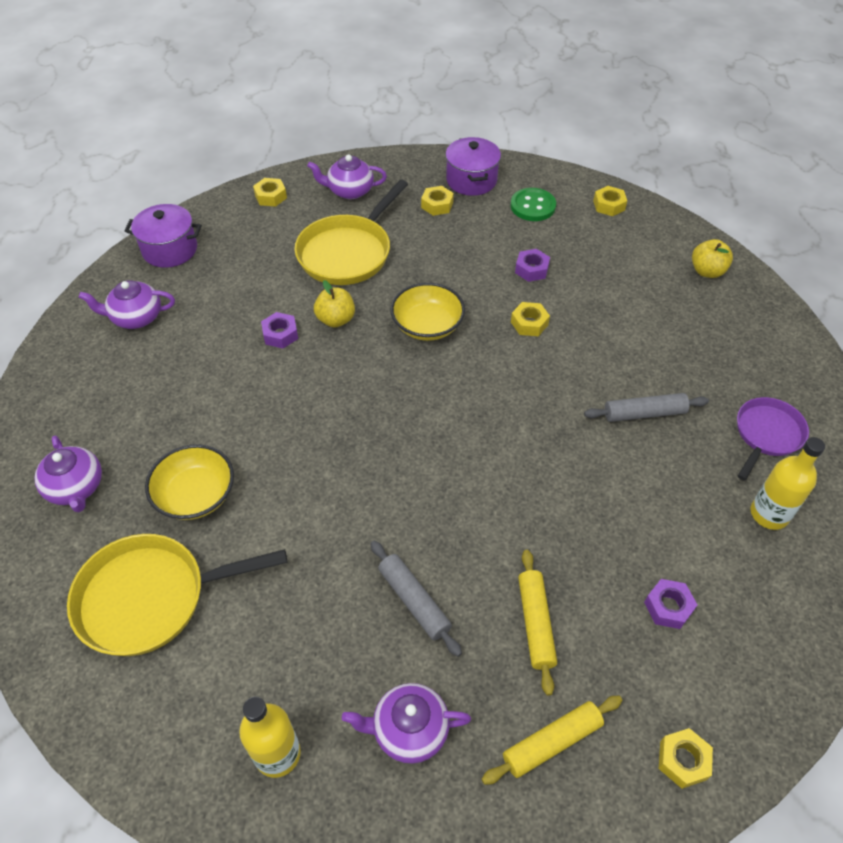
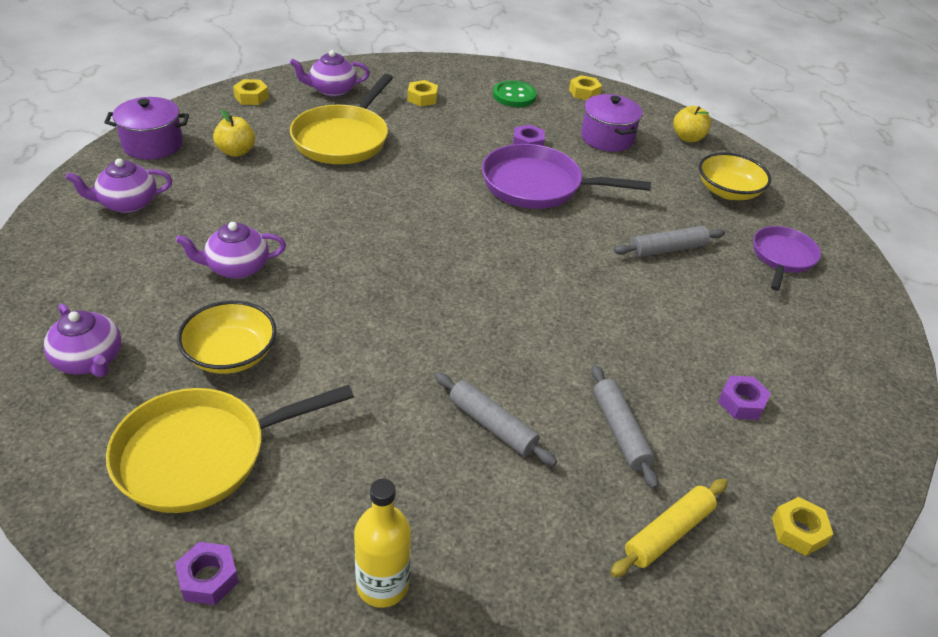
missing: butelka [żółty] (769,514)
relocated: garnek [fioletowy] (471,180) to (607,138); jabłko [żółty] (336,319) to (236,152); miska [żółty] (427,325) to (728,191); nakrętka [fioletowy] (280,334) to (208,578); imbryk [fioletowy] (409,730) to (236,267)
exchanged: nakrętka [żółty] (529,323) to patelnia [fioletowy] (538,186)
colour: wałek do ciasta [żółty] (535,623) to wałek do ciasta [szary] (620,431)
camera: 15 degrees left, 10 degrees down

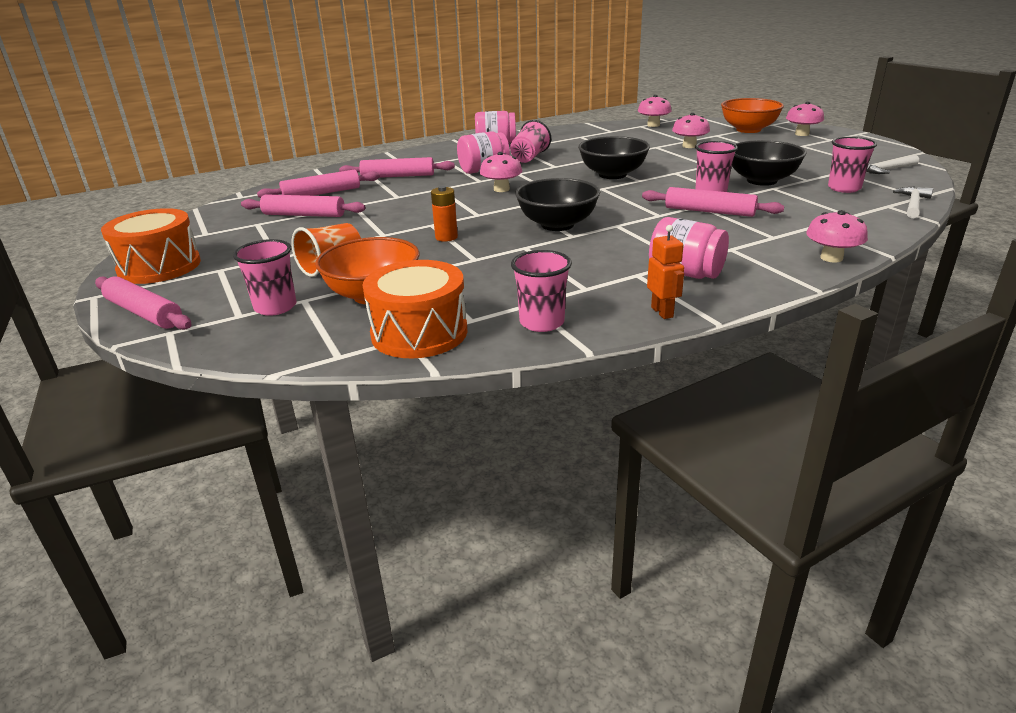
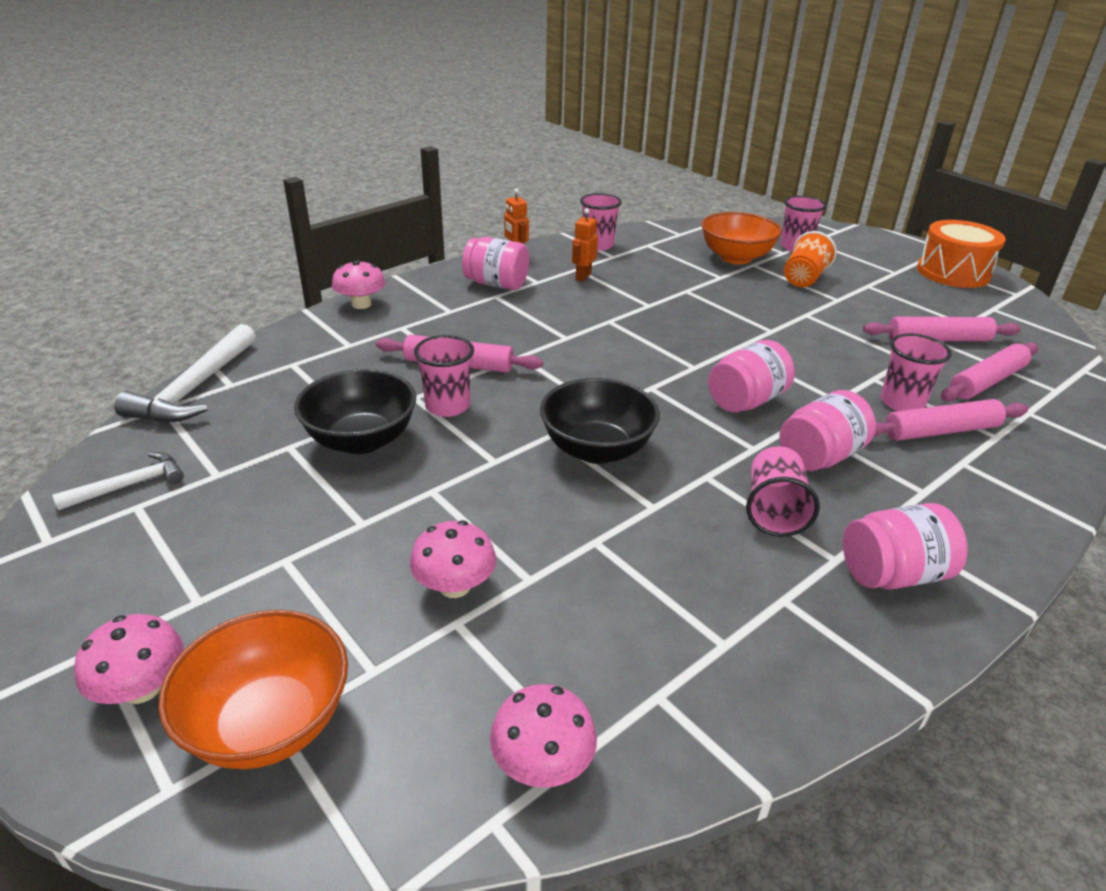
missing: miska [czarny] (557,225); bateria [pomarańczowy] (446,237); bęben [pomarańczowy] (419,333); wałek do ciasta [różowy] (144,313)
appeared: robot [pomarańczowy] (583,277)
relocated: szklanka [różowy] (844,188) to (902,402)
exchanged: grzyb [różowy] (501,189) to słoik [różowy] (746,401)
size: młotek [biały] (912,204) = (195,388) x1.74
camera: 165 degrees right, 5 degrees up

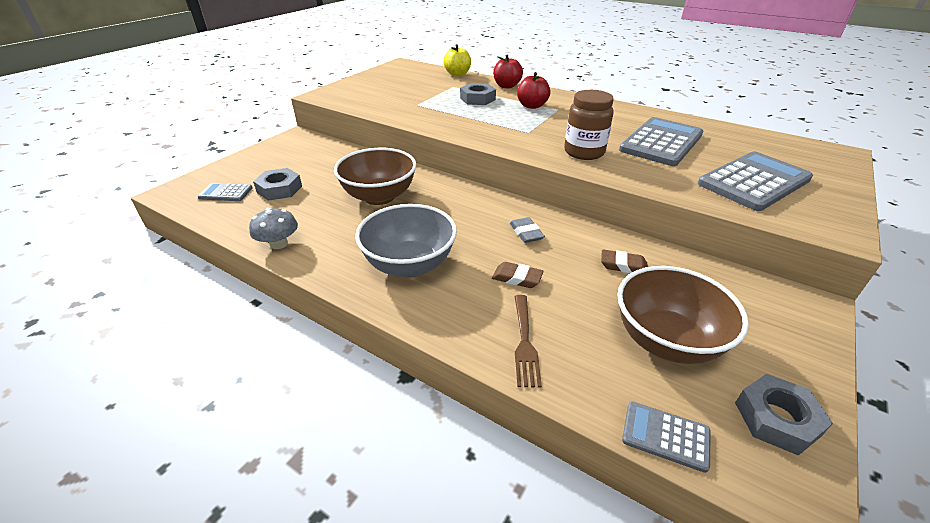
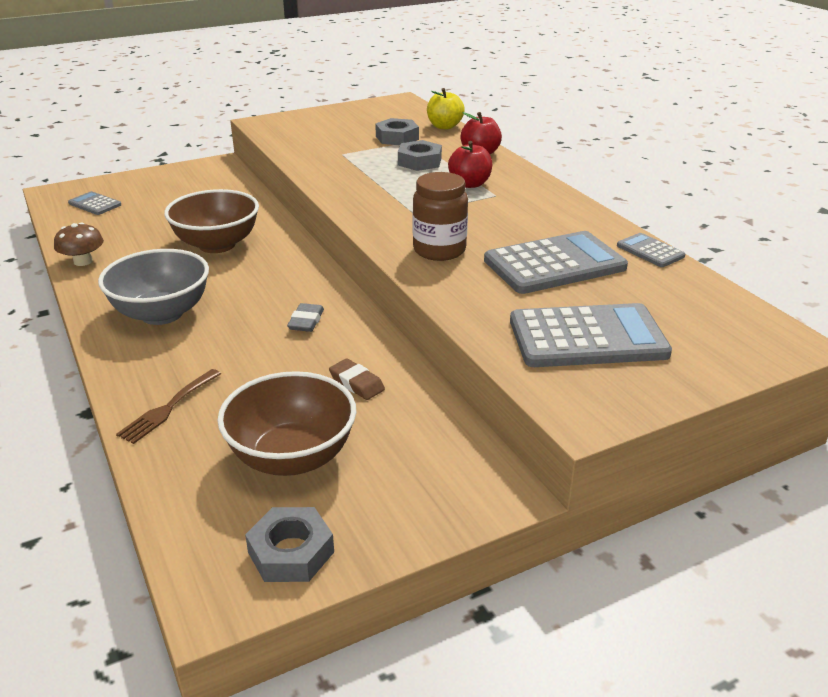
missing: gumka do mazania [brązowy] (517,278)
relocated: nakrętka [szary] (279,189) to (397,138); kalkulator [szary] (665,436) to (650,251)
colour: grzyb [szary] (278,244) to grzyb [brązowy] (83,261)
camera: 30 degrees right, 5 degrees down

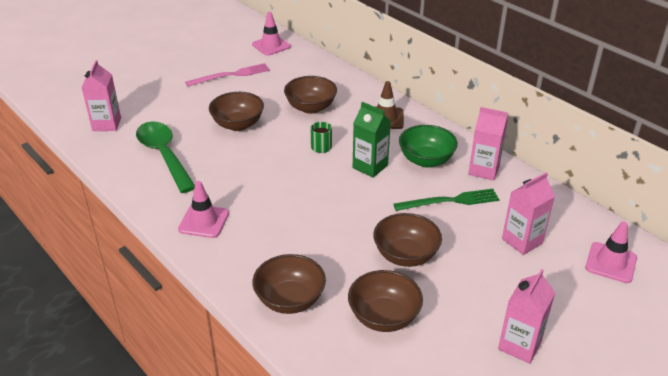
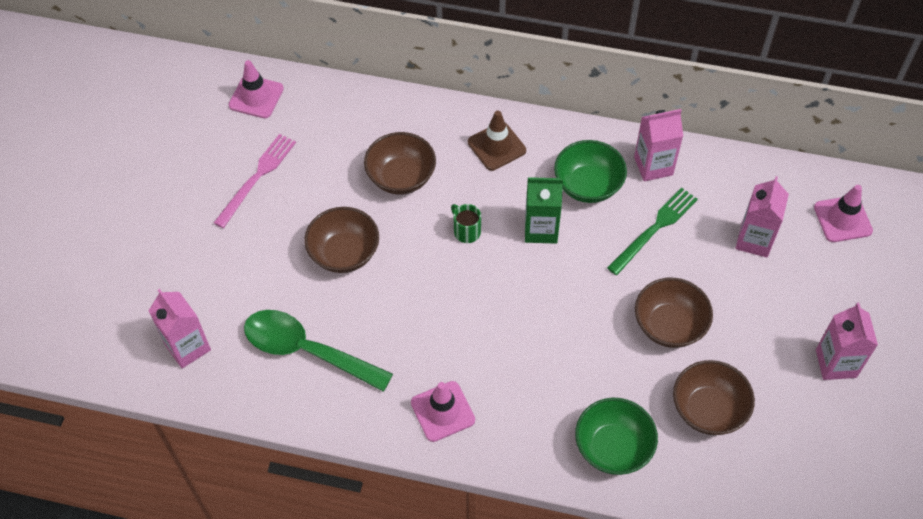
colour: miska [brązowy] (290,300) to miska [zielony] (613,448)
camera: 35 degrees left, 20 degrees up

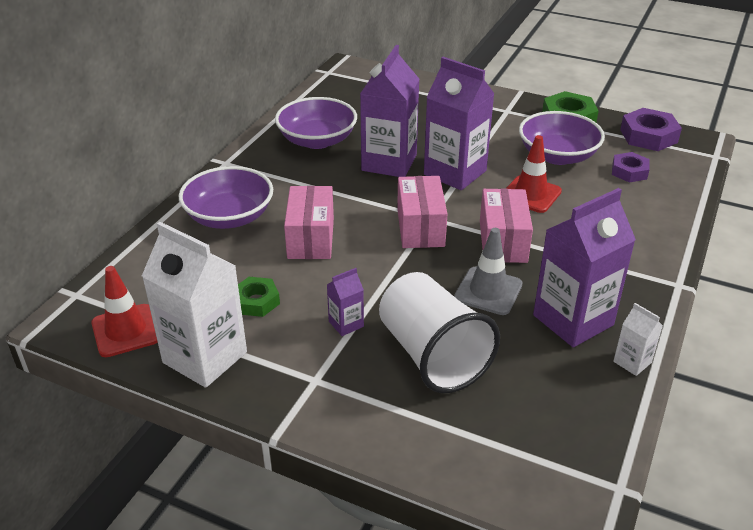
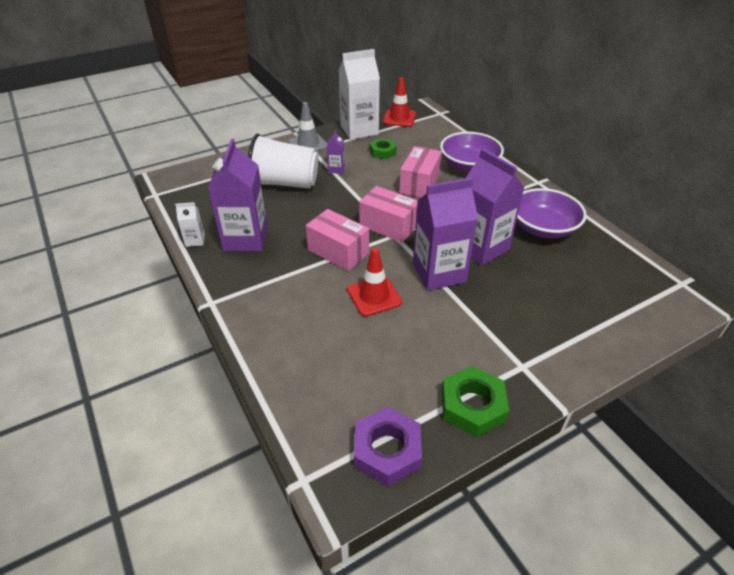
missing: miska [fioletowy] (557,156); nakrętka [fioletowy] (629,171)
relocated: pachołek [szary] (488,291) to (308,144)
spun: pudełko [różowy] (311,238) = (419,184) 75 degrees clockwise
camera: 125 degrees right, 5 degrees up

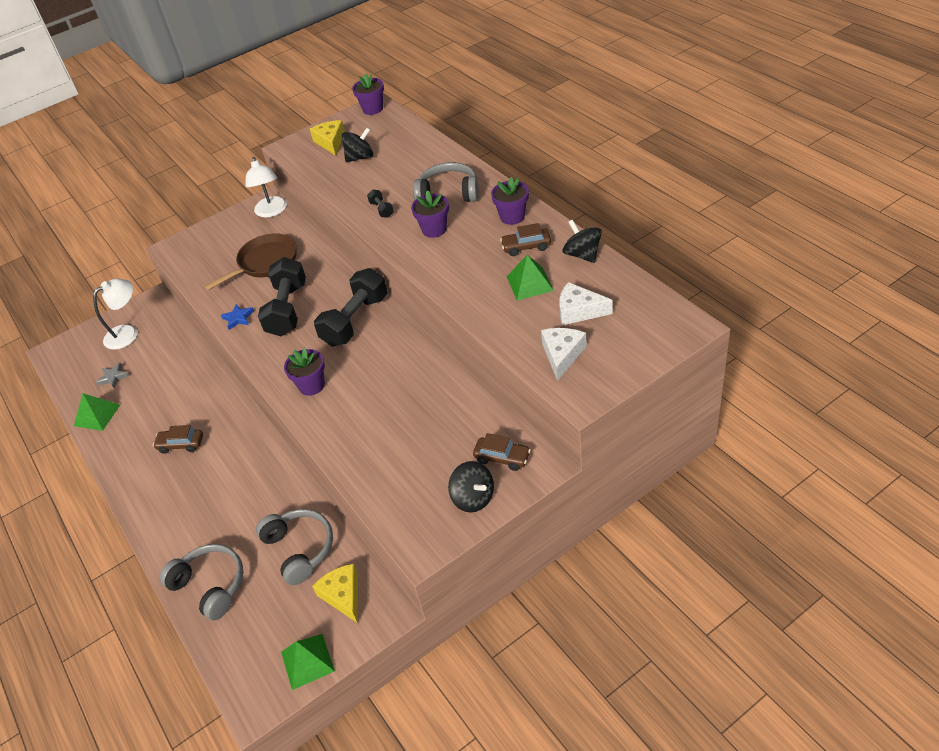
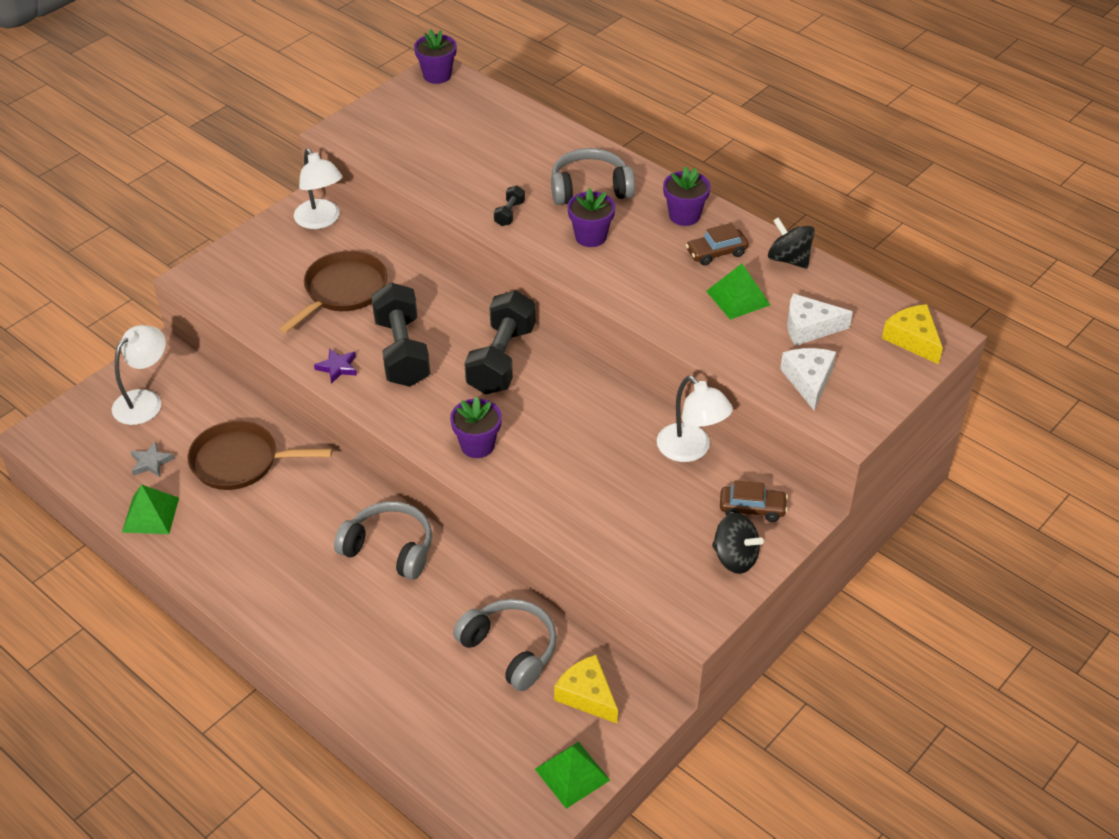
missing: bączek [czarny] (360,157); samochód [brązowy] (181,444)
appeared: lampka [biały] (691,450); patelnia [brązowy] (240,461)
relocated: ser [żółty] (331,142) to (912,339); słuchawki [szary] (210,586) to (389,549)
colour: gwiazda [niebieski] (238,318) to gwiazda [fioletowy] (337,367)
spun: hantel [czarny] (381,209) = (509,213) 60 degrees clockwise
camera: 20 degrees left, 0 degrees up

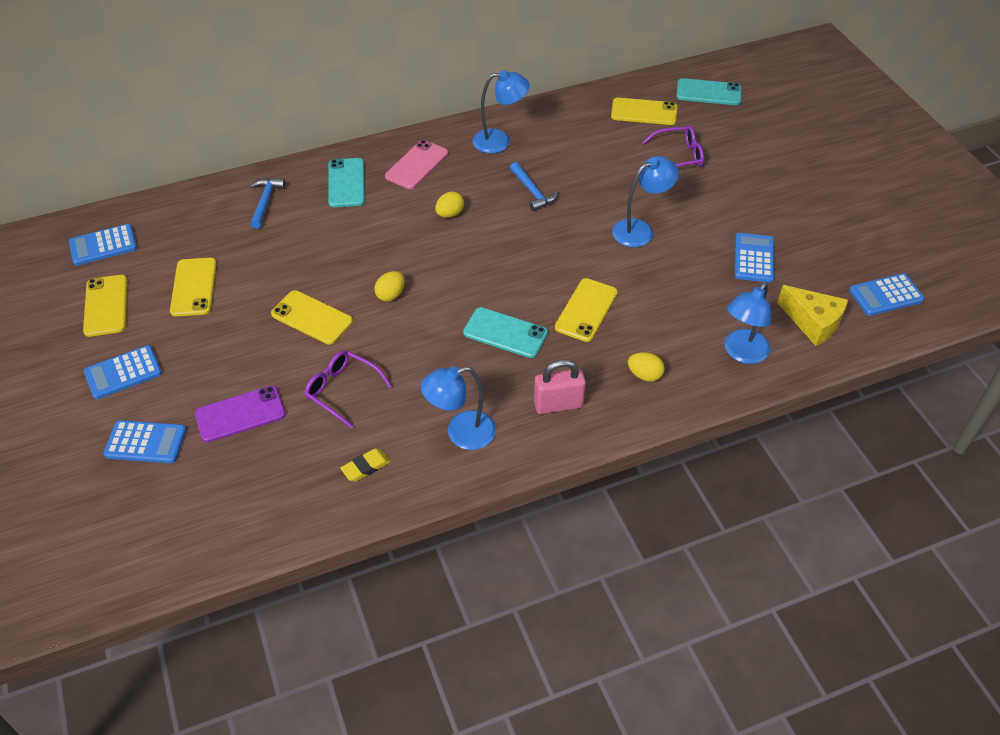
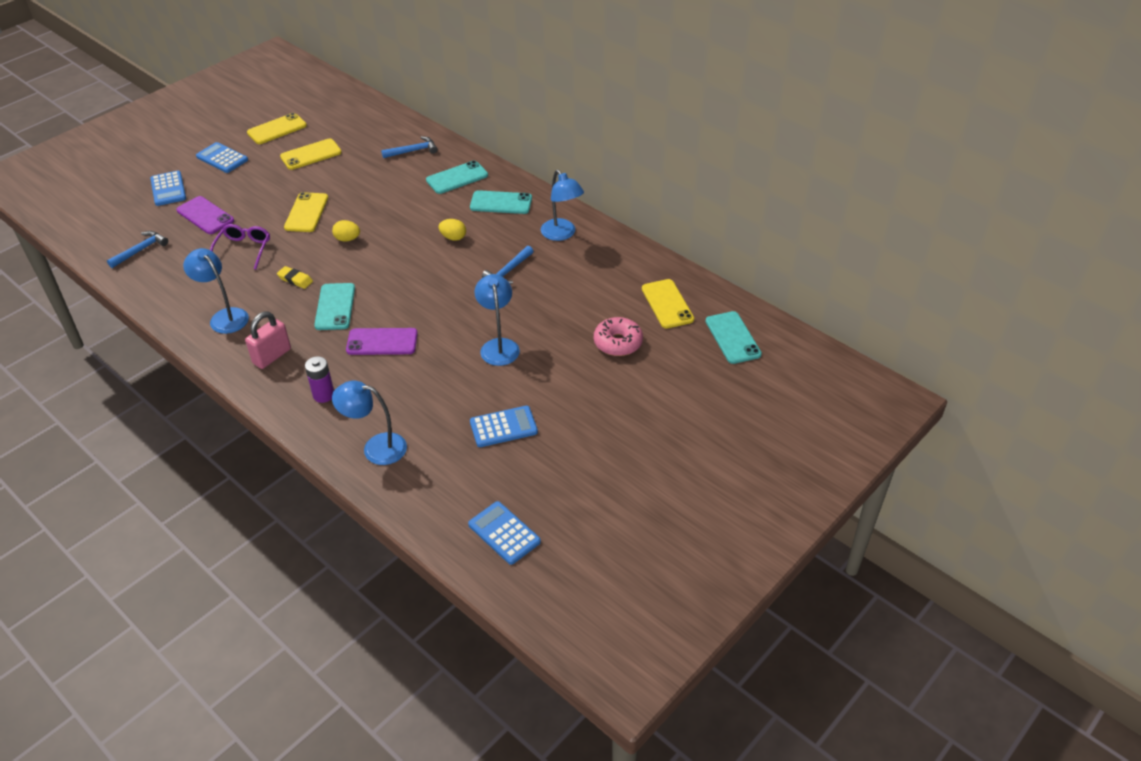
missing: kalkulator [niebieski] (103,245); ser [żółty] (813,323)
appeared: młotek [niebieski] (140,250)
relocated: gumka do mazania [żółty] (365,467) to (295,279)
exchanged: okulary [fioletowy] (678,156) to donut [różowy] (618,343); jajko [żółty] (644,375) to bateria [fioletowy] (323,395)
colour: telefon [różowy] (417,165) to telefon [turkusowy] (501,203); telefon [żółty] (586,310) to telefon [fioletowy] (382,342)
spun: lampka [niebieski] (640,230) = (498,346) 135 degrees counterclockwise; kłódka [różowy] (558,404) = (272,356) 75 degrees clockwise
camera: 65 degrees right, 5 degrees down

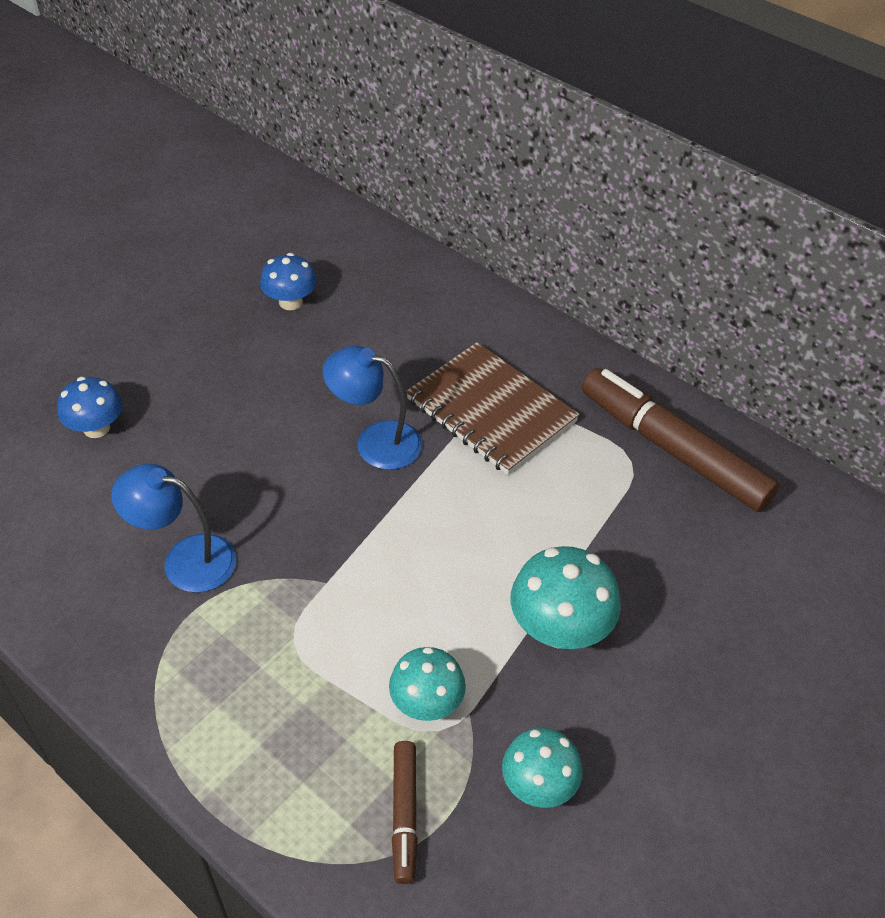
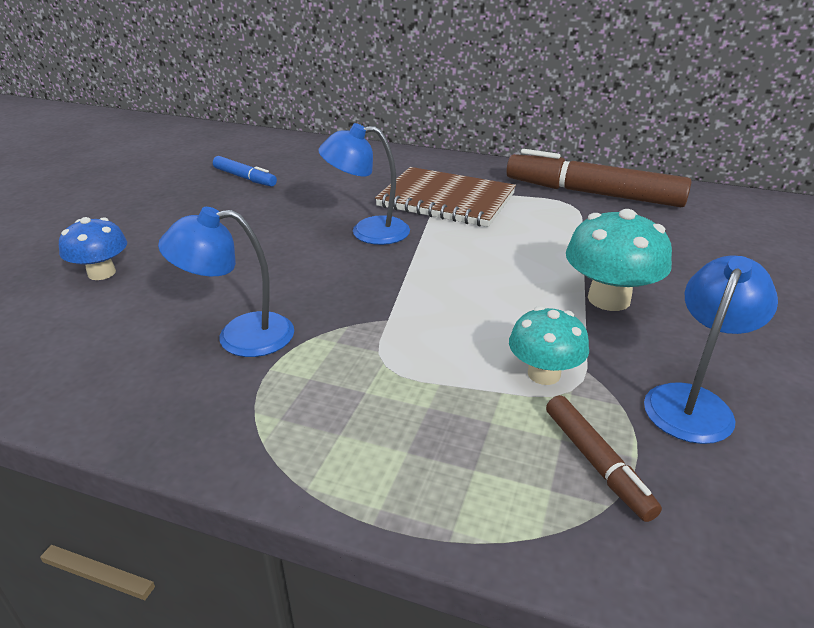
exchanged: grzyb [niebieski] (290,302) to flamaster [niebieski] (245,178); grzyb [turkusowy] (538,785) to lampka [niebieski] (693,402)
camera: 20 degrees left, 15 degrees down

